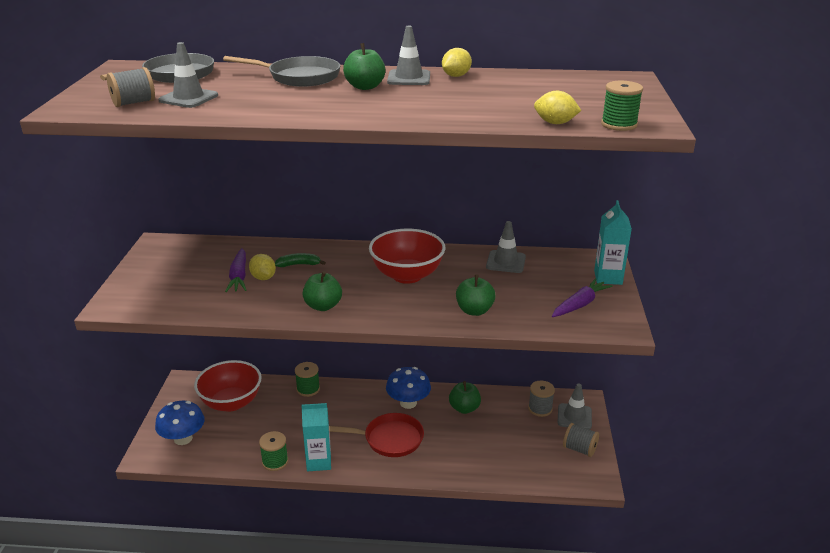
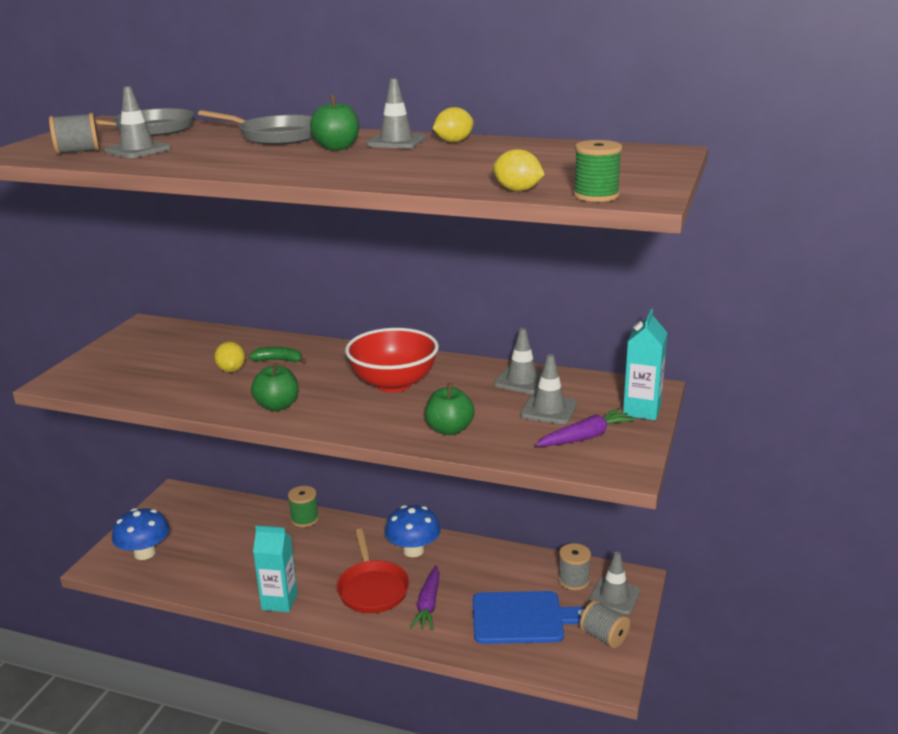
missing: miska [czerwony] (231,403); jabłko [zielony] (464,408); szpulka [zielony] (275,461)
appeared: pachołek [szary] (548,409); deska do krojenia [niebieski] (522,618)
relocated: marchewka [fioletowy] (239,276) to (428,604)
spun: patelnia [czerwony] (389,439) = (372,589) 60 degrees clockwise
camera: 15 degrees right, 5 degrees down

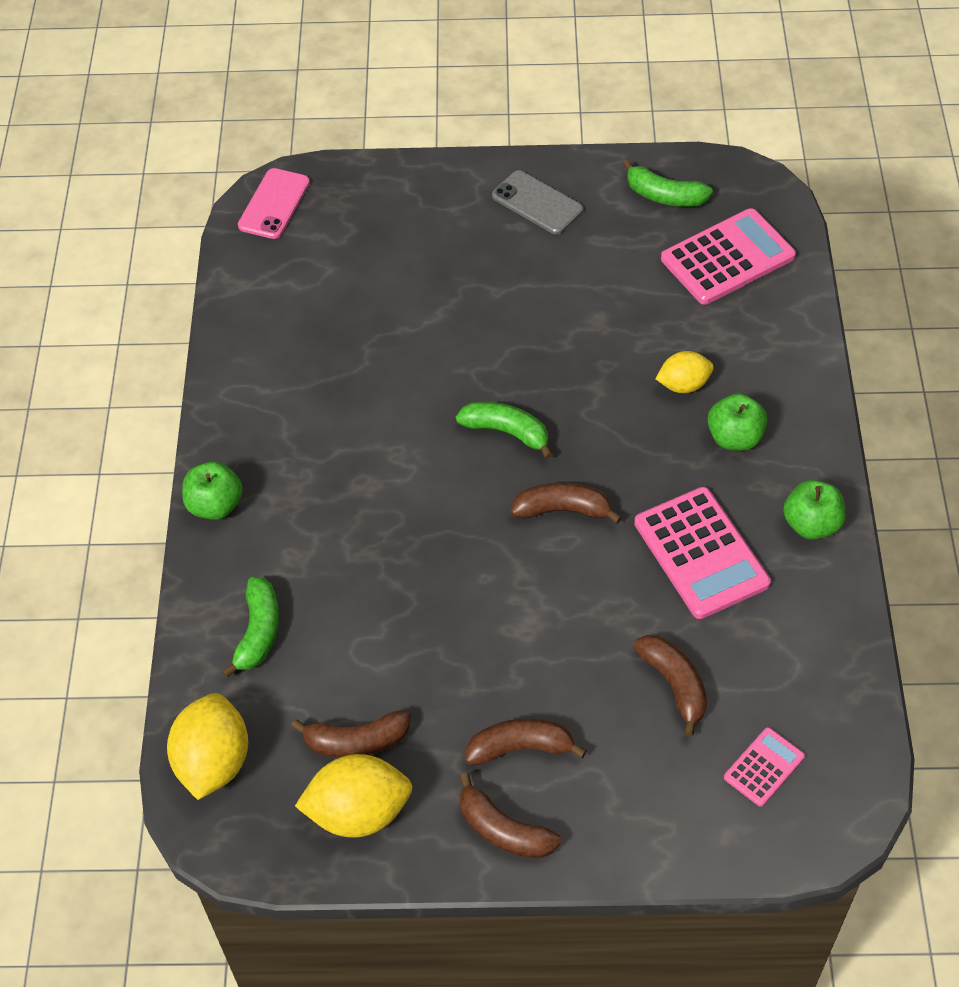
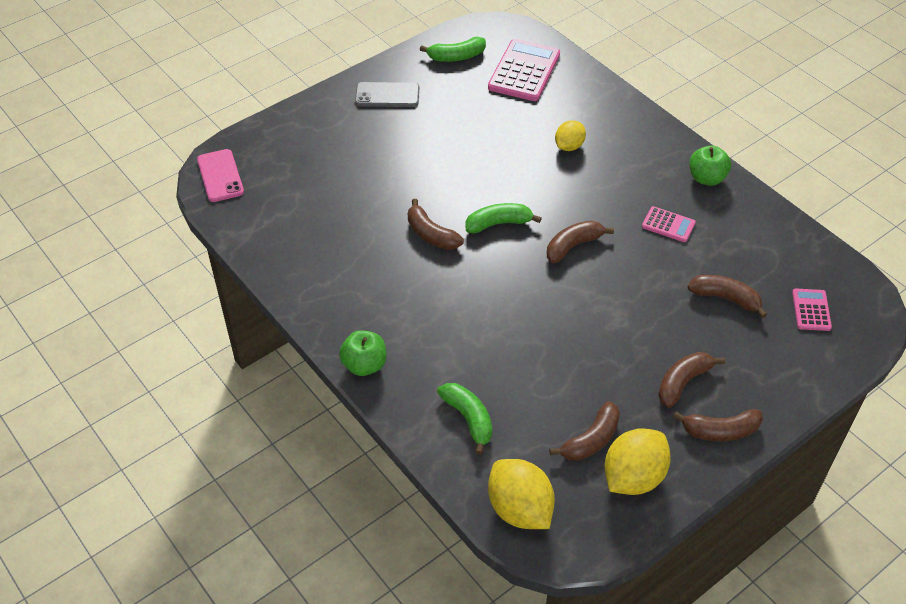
missing: jabłko [zielony] (734,438)
appeared: banan [brązowy] (431,234)
size: kalkulator [różowy] (701,553) = (668,225) x0.52
camera: 40 degrees left, 5 degrees down

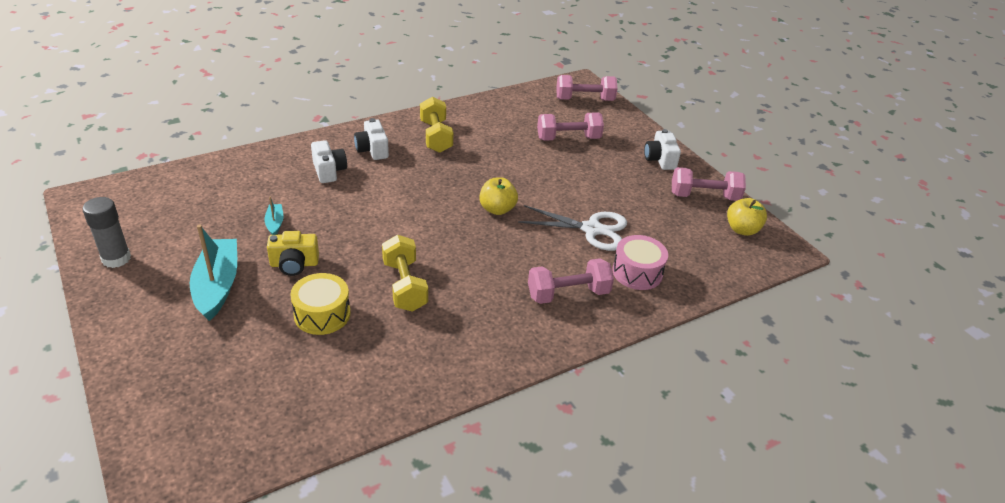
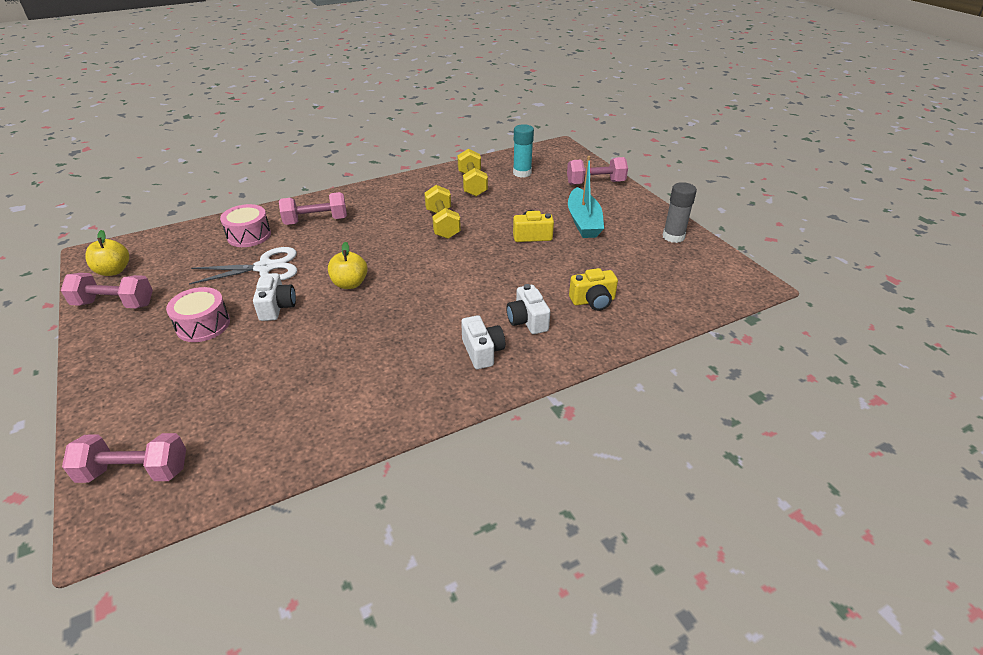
missing: łódka [turkusowy] (275,223); bęben [żółty] (322,314)
appeared: klej w sztyfcie [turkusowy] (522,173); aparat fotograficzny [żółty] (593,301); bęben [różowy] (203,325)
relocated: hantel [żółty] (436,136) to (472,184); hantel [różowy] (568,138) to (595,183); aparat fotograficzny [biały] (660,160) to (277,307)
spun: nożyczki [biały] (592,229) = (265,267) 150 degrees clockwise
camera: 175 degrees left, 0 degrees up

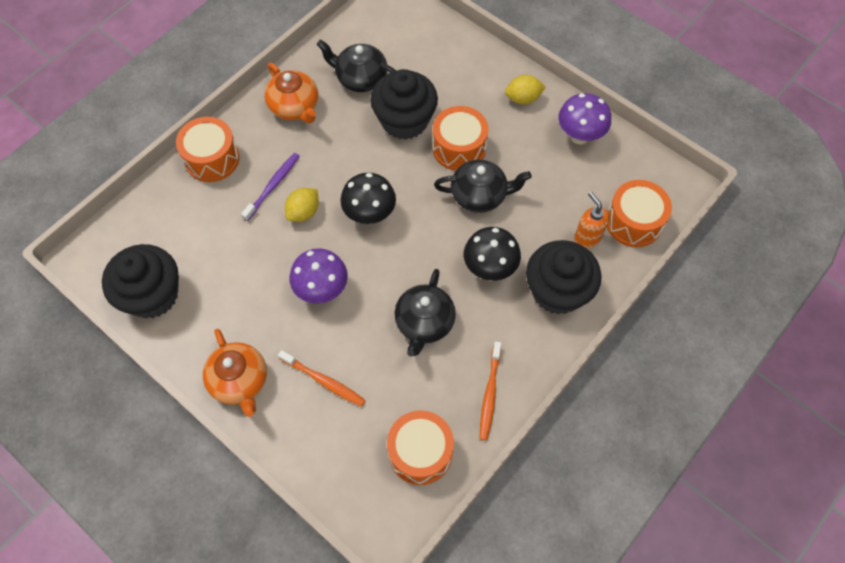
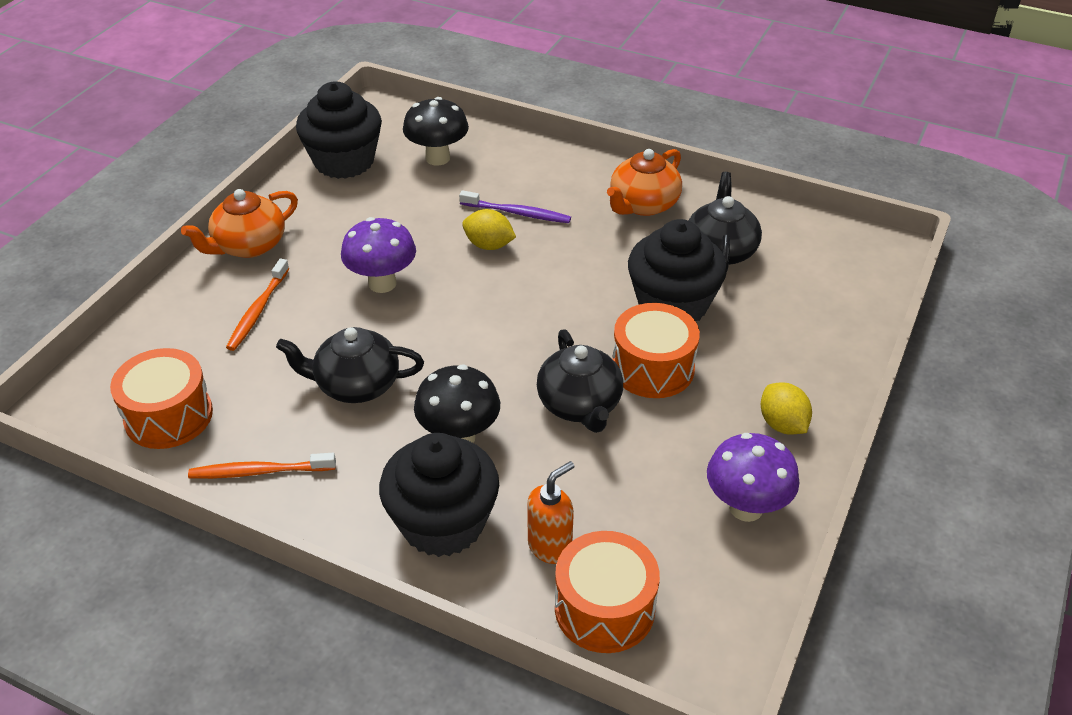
missing: bęben [pomarańczowy] (212,159)
relocated: grzyb [czarny] (370,215) to (437,158)
camera: 75 degrees right, 20 degrees down

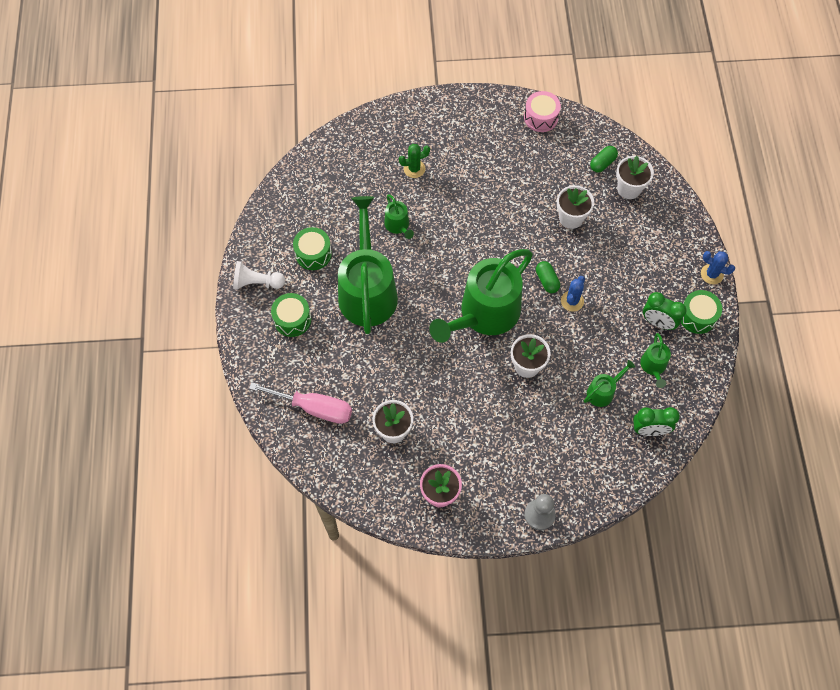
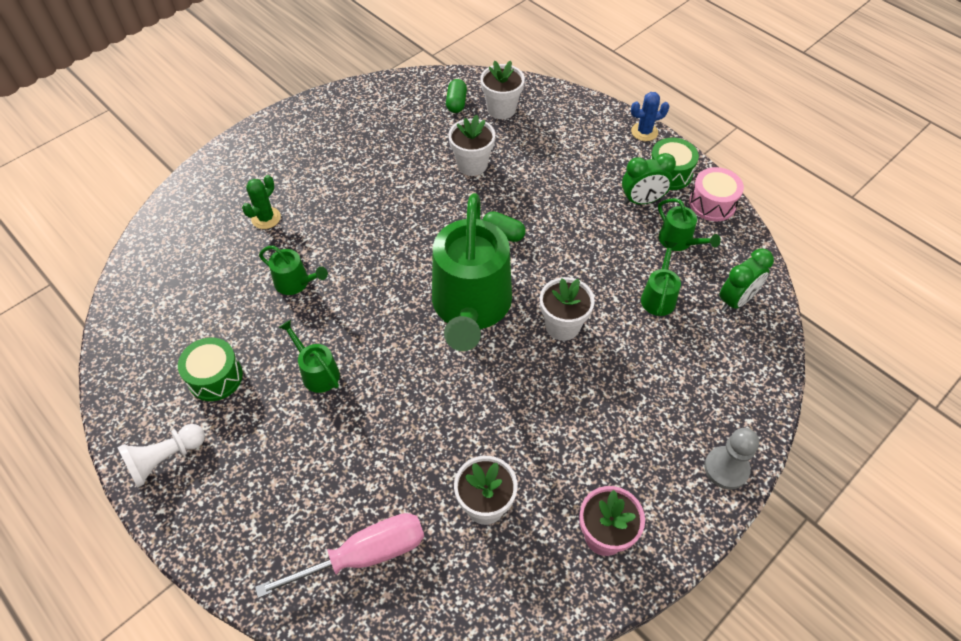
missing: kaktus [niebieski] (572,301); bęben [zielony] (292,319)
relocated: bęben [różowy] (541,117) to (712,203)
size: konewka [zielony] (367,291) = (317,372) x0.43
camera: 40 degrees left, 10 degrees down

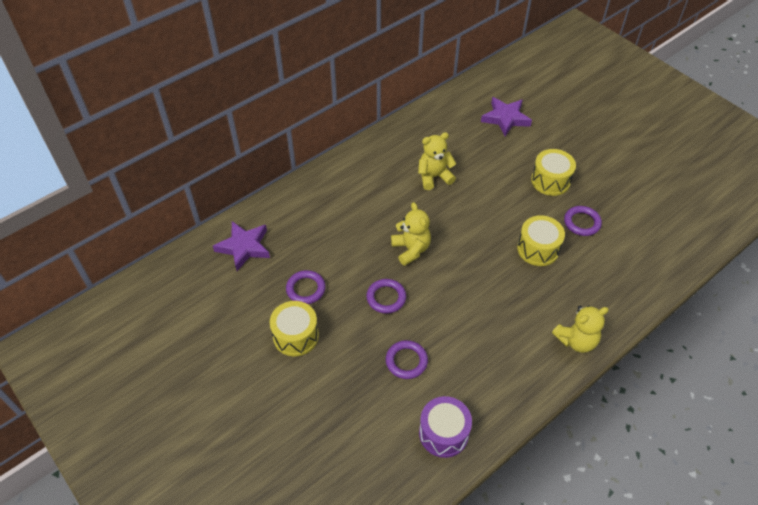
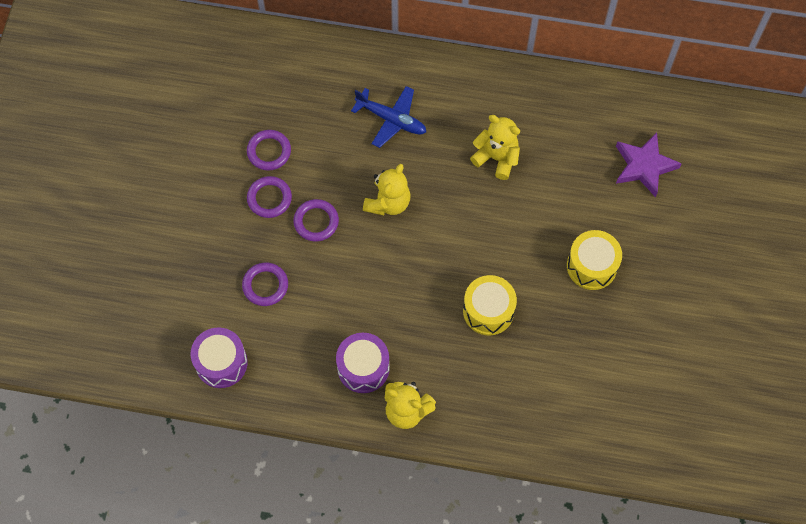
missing: gwiazda [fioletowy] (244,247); bęben [żółty] (296,336)
appeared: samolot [niebieski] (391,119); bęben [fioletowy] (363,368)
relocated: pierścień [fioletowy] (582,223) to (269,198)
camera: 50 degrees right, 15 degrees up

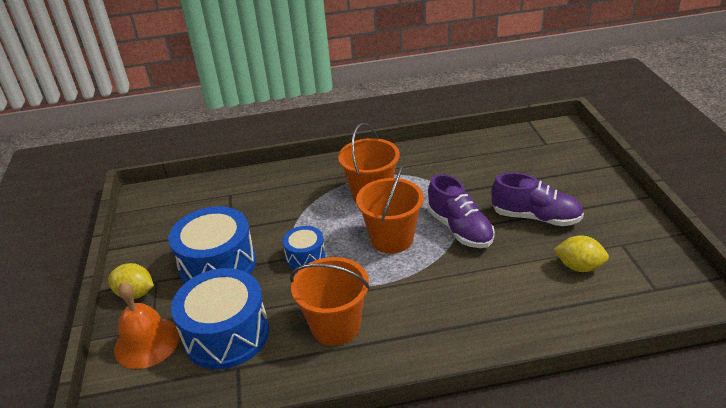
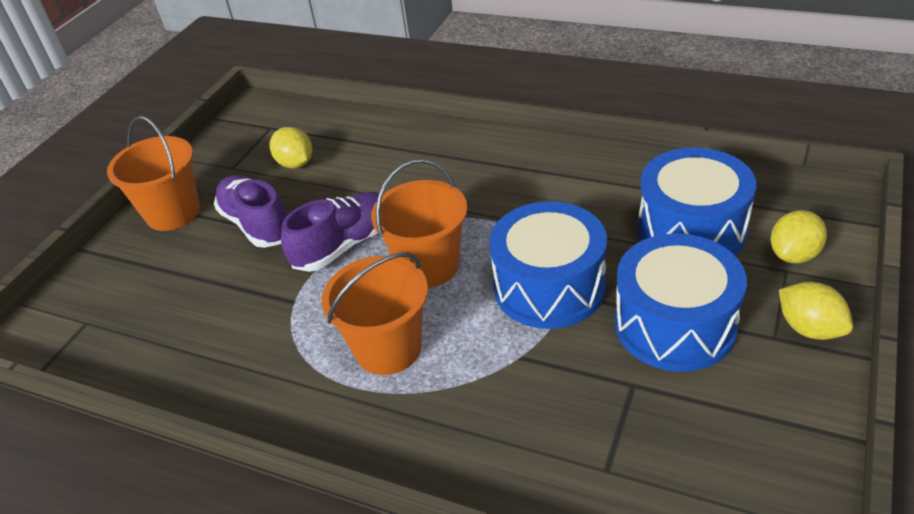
relocated: wiadro [pomarańczowy] (335,326) to (173,213)
exchanged: dzwonek [pomarańczowy] (147,342) to cytryna [żółty] (794,255)
spun: but [fioletowy] (459,229) = (345,245) 45 degrees clockwise
size: bęben [niebieski] (305,256) = (549,287) x1.90
camera: 145 degrees left, 5 degrees up

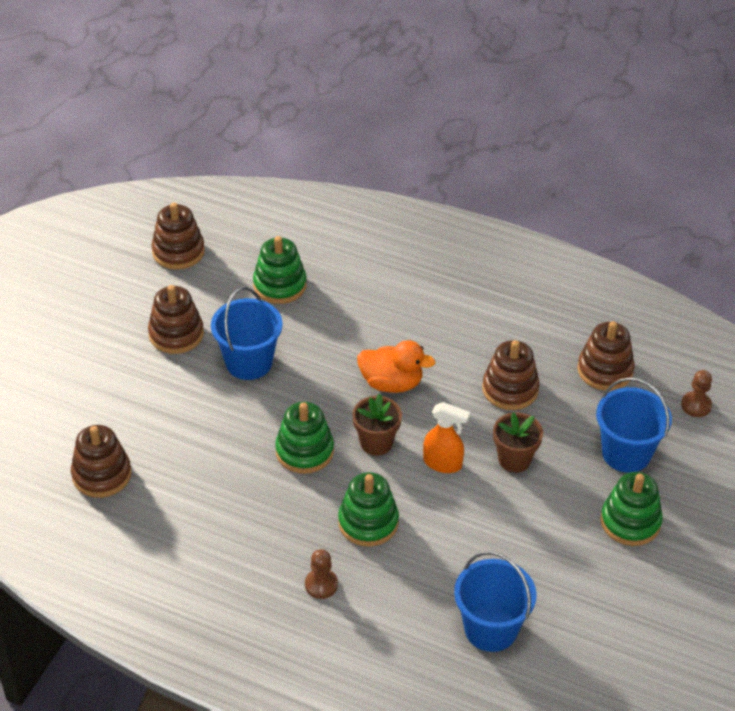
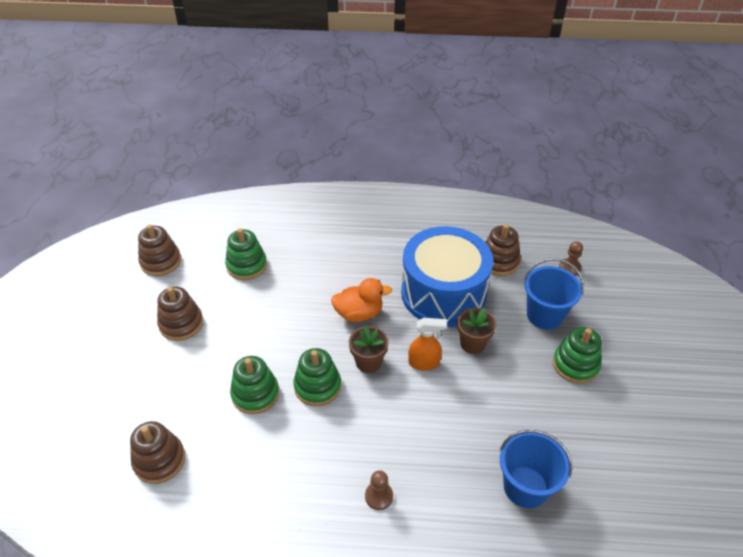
missing: wiadro [niebieski] (249,362)
relocated: zabawka nakładanka [zielony] (368,522) to (255,394)
exchanged: zabawka nakładanka [brązowy] (510,389) to bęben [niebieski] (443,293)
camera: 20 degrees left, 0 degrees up

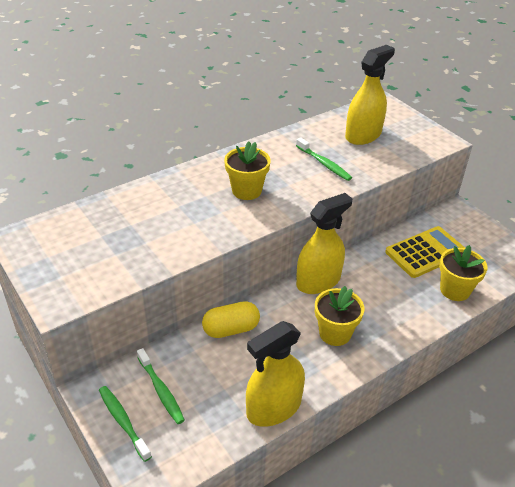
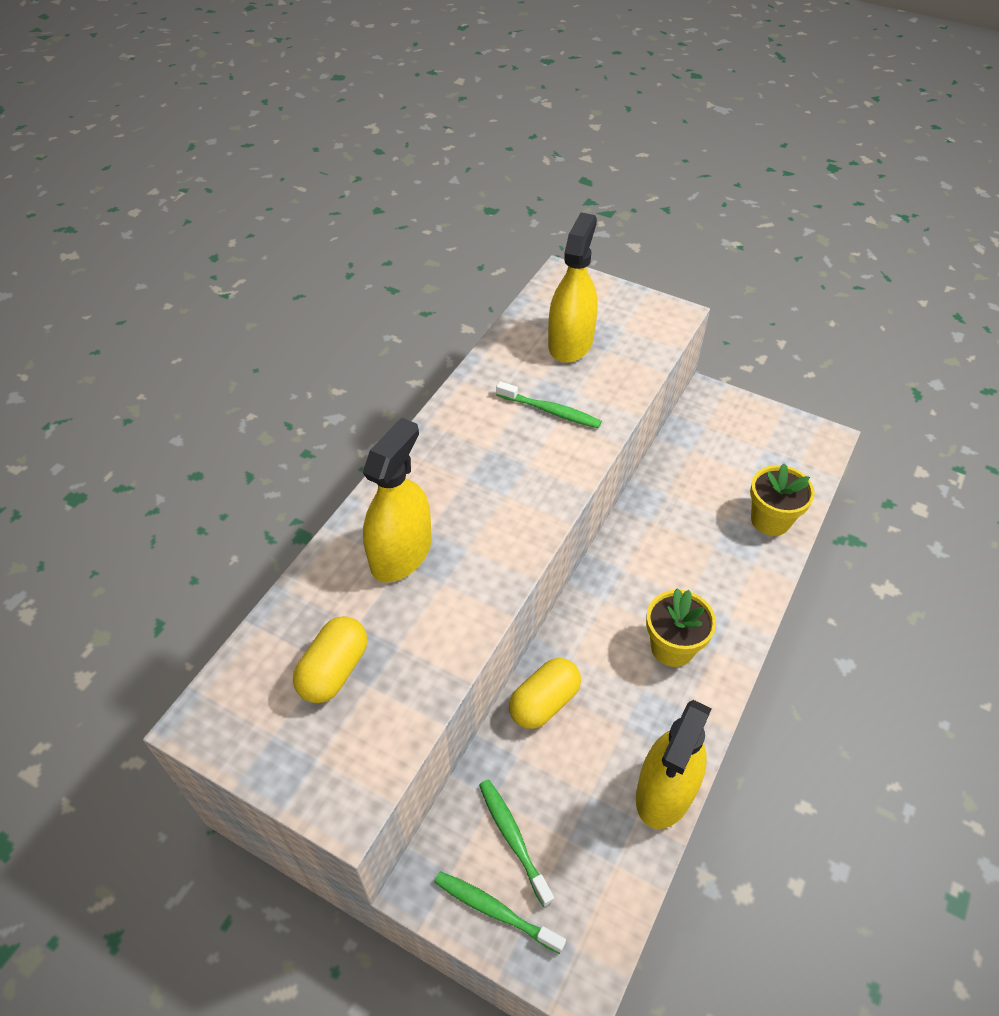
missing: doniczka [żółty] (246,191); kalkulator [żółty] (425,252)
appeared: kapsułka [żółty] (334,670)
relocated: spryskiwacz [żółty] (318,281) to (401,553)
spun: szczoteczka do zębów [zielony] (161,390) = (513,839) 150 degrees counterclockwise
camera: 25 degrees left, 10 degrees up

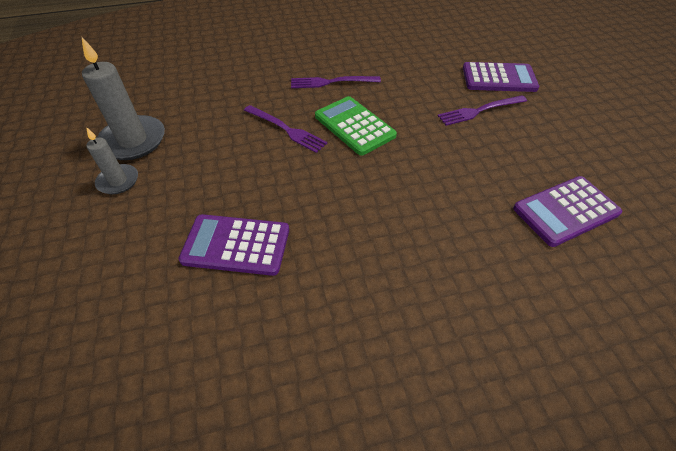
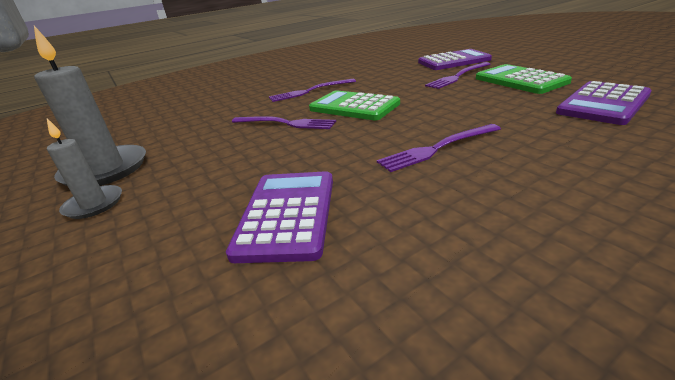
appeared: kalkulator [zielony] (520,80); widelec [fioletowy] (437,148)
spun: kalkulator [fioletowy] (236,245) = (287,215) 105 degrees clockwise
camera: 15 degrees left, 20 degrees down

